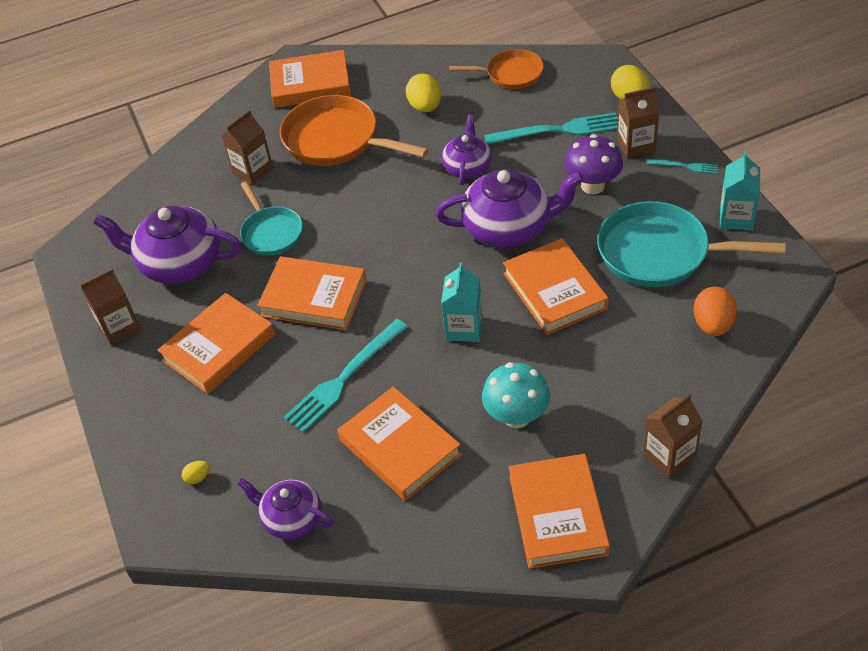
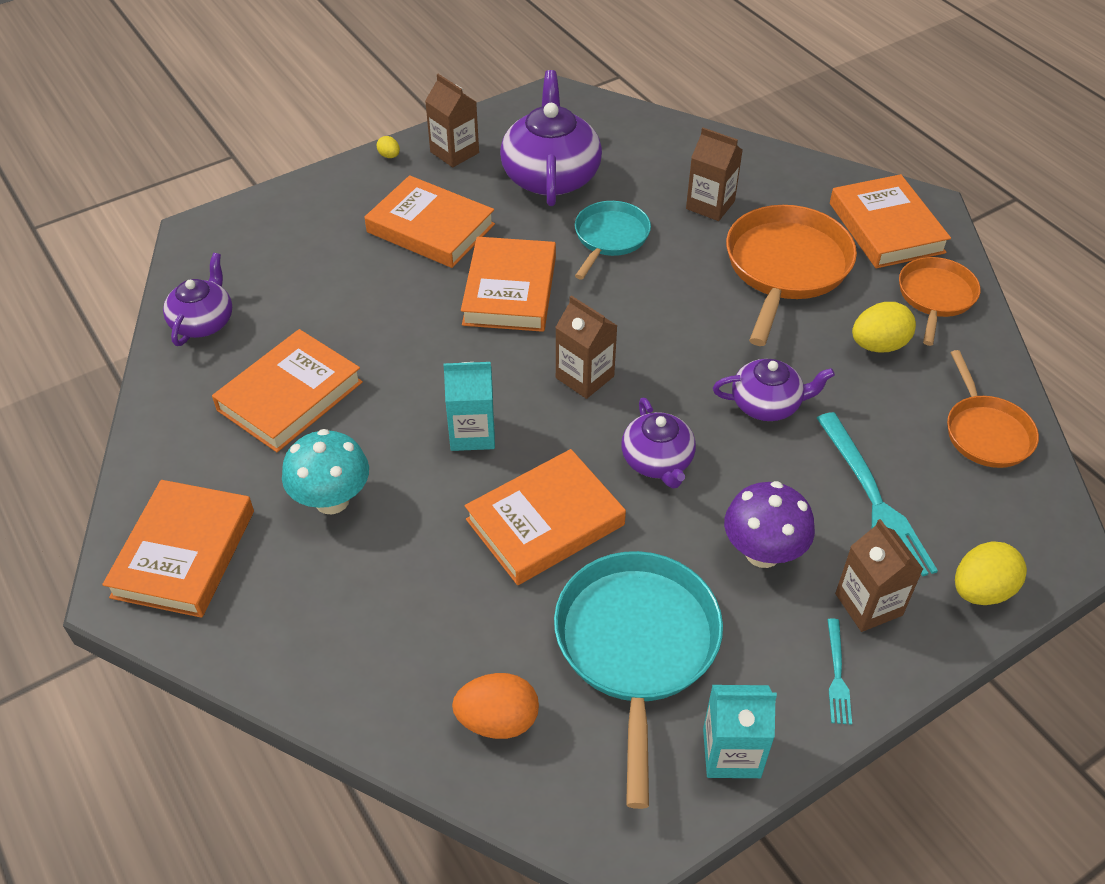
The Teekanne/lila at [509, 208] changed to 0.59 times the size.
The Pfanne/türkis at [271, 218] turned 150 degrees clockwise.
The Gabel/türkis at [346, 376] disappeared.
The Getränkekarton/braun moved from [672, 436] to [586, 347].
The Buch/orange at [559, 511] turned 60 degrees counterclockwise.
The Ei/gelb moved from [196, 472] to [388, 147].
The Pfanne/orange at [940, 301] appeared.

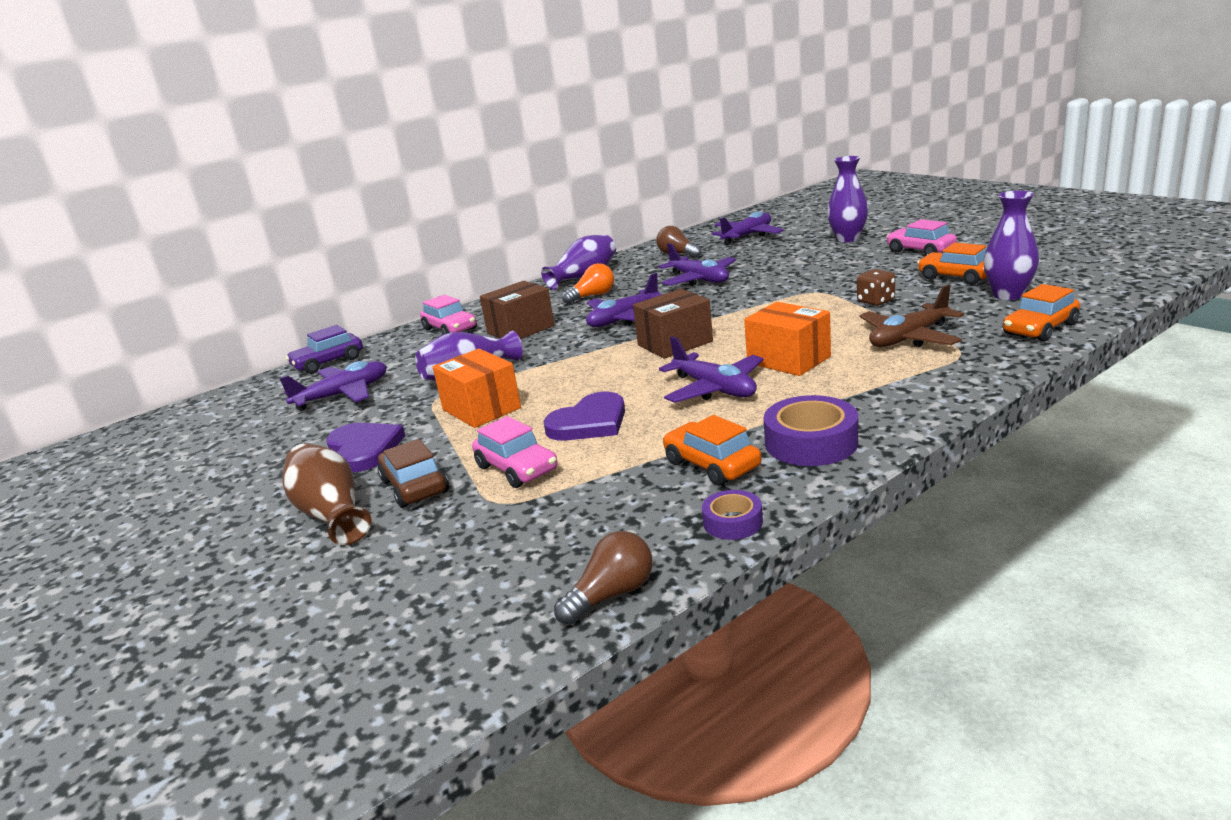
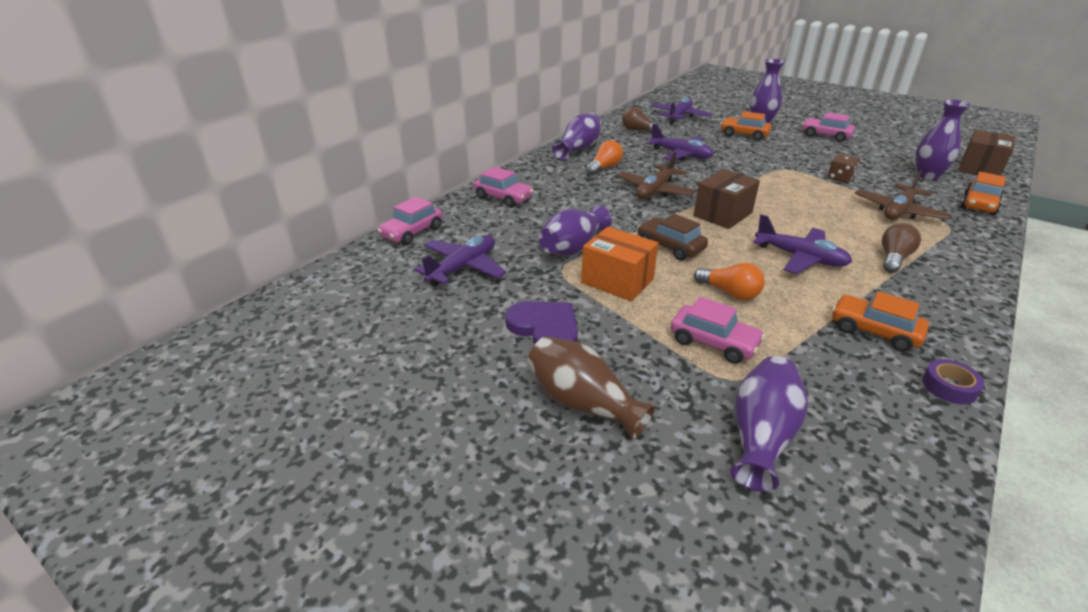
The Auto/orange moved from [952, 264] to [746, 126].
The Flugzeug/lila at [624, 300] became the Flugzeug/braun at [657, 175].
The Schachtel/braun moved from [517, 310] to [987, 153].
The Schachtel/orange at [787, 339] disappeared.
The Auto/lila at [324, 349] became the Auto/rosa at [410, 221].
The Herz/lila at [584, 416] was replaced by the Glühbirne/orange at [729, 281].
The Klebeband/lila at [811, 430] disappeared.
The Auto/braun moved from [413, 473] to [673, 237].
The Glühbirne/braun moved from [603, 578] to [901, 248].
The Vase/lila at [769, 424] appeared.

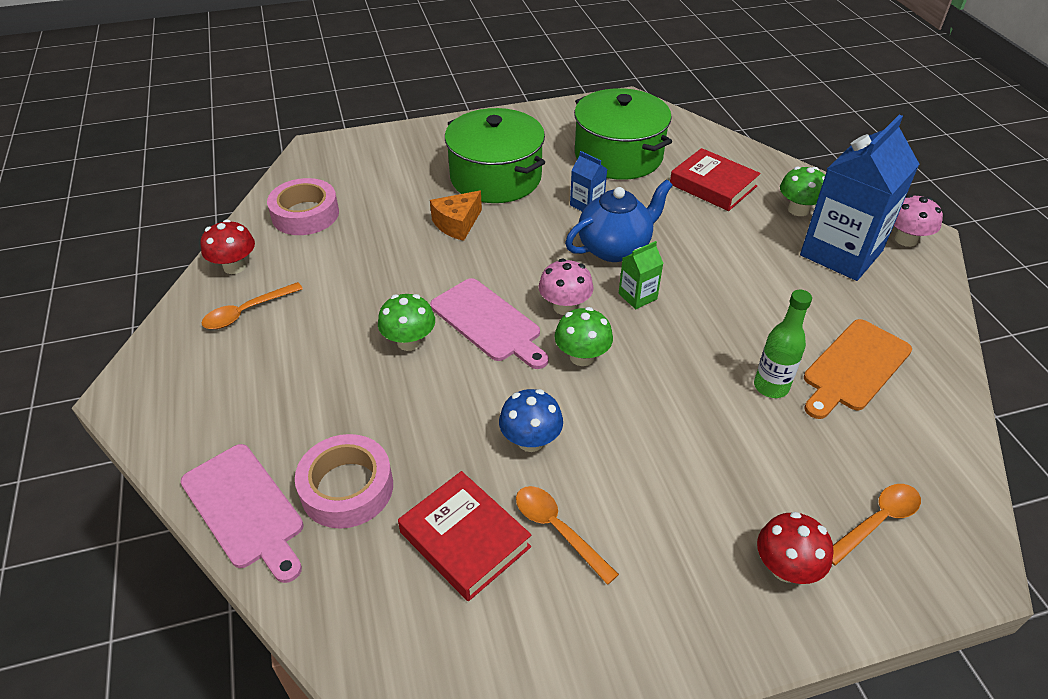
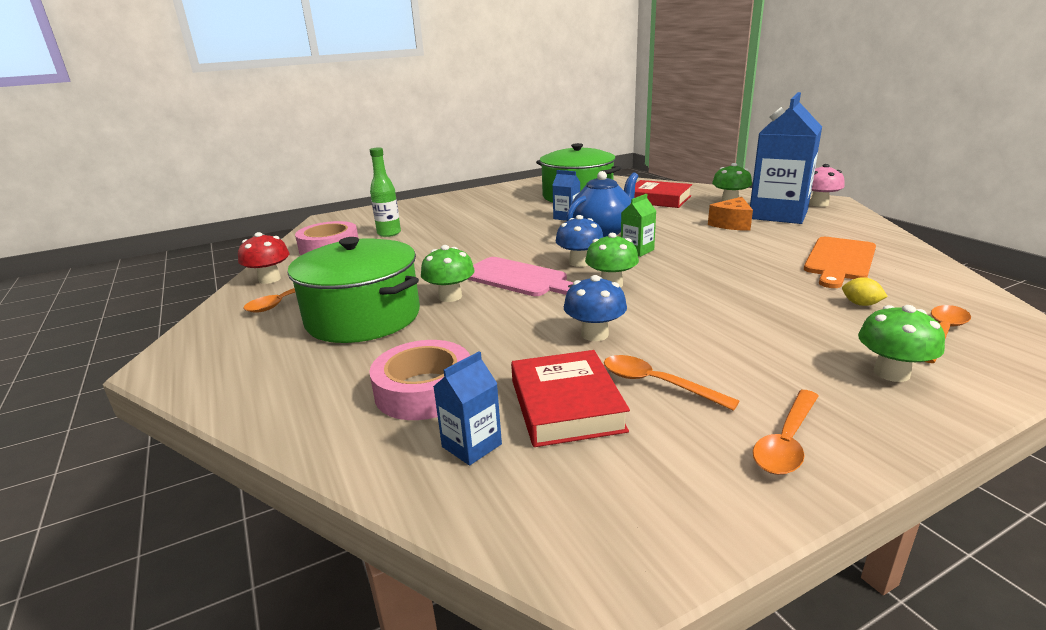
The Kochtopf/grün moved from [495, 155] to [354, 290].
The Käse/orange moved from [456, 216] to [730, 214].
The Pilz/rosa at [566, 287] became the Pilz/blau at [579, 241].
The Flasche/grün moved from [783, 344] to [385, 192].
The Schneidebrett/rosa at [242, 513] disappeared.
The Buch/rot at [464, 536] turned 45 degrees clockwise.
The Pilz/rot at [795, 548] became the Pilz/grün at [901, 343].
The Zitrone/gelb at [865, 291] appeared.
The Getränkekarton/blau at [467, 408] appeared.
The Löffel/orange at [785, 432] appeared.

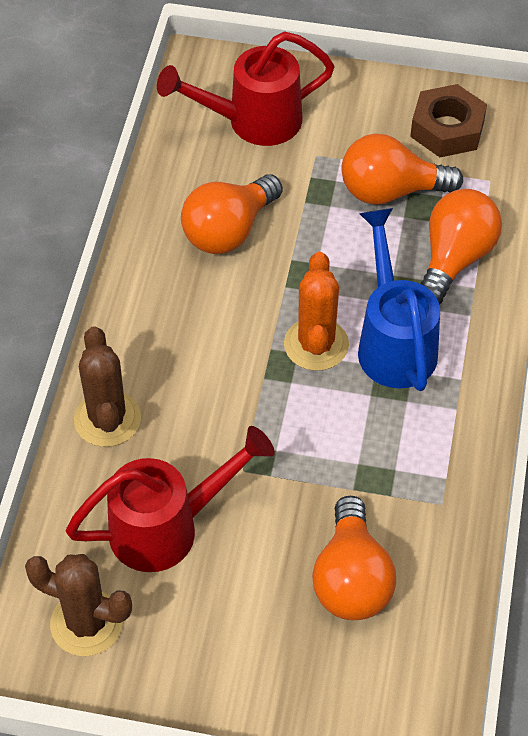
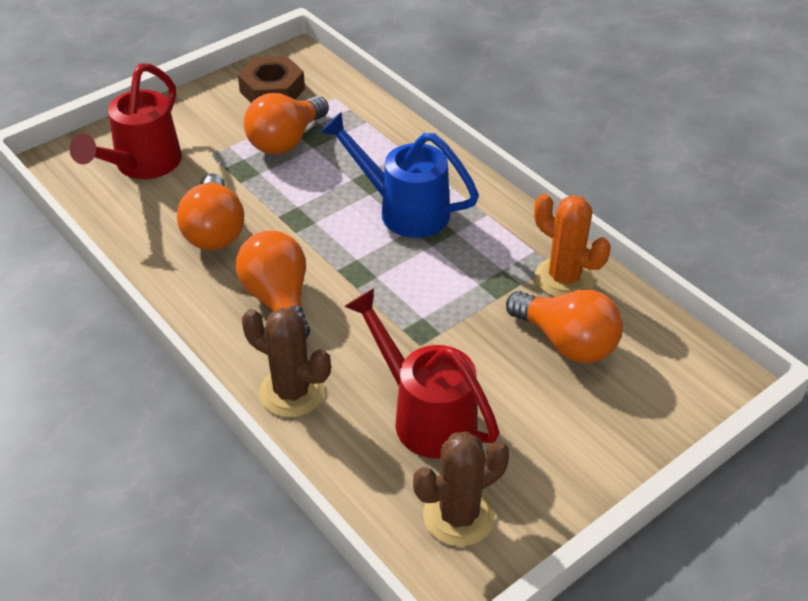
The Glühbirne/orange moved from [461, 247] to [273, 285].
The Kaktus/orange moved from [316, 311] to [572, 245].
The Gießkanne/rot at [170, 499] turned 60 degrees counterclockwise.

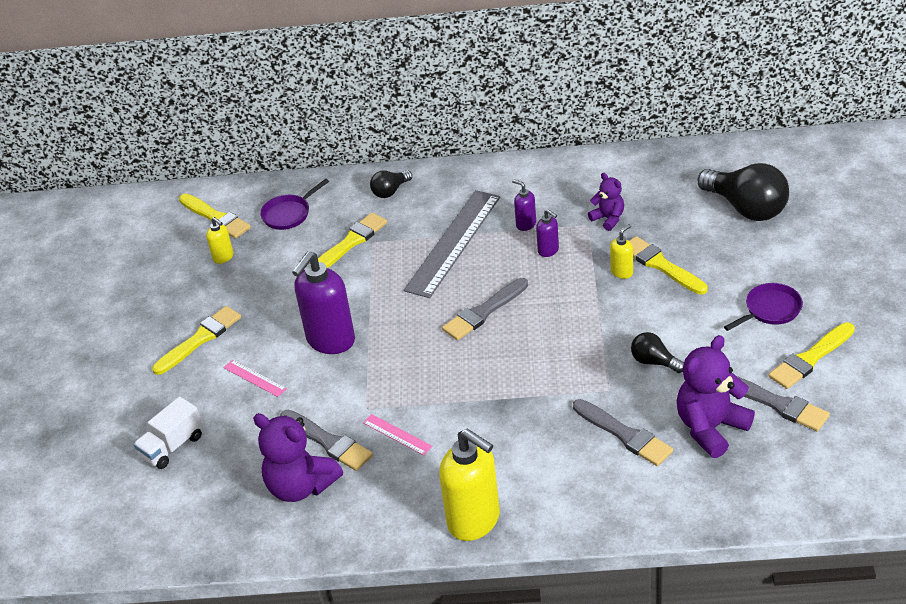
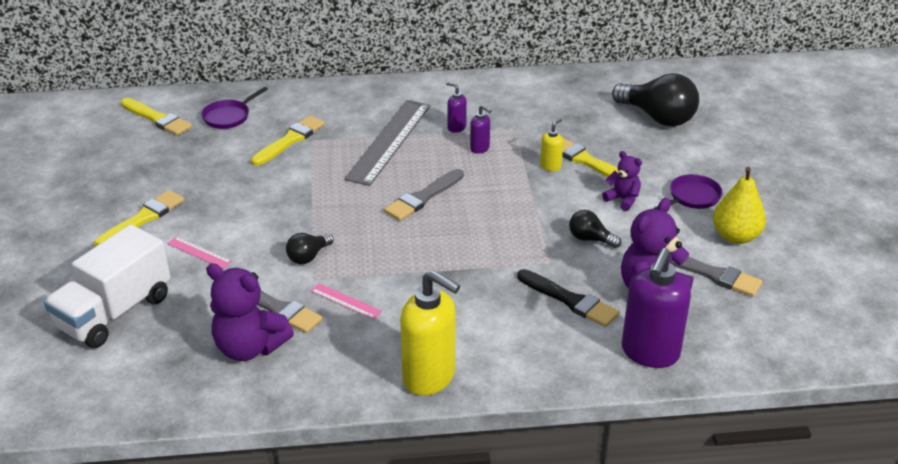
The Glühbirne/schwarz moved from [391, 184] to [310, 248].
The Teddybär/lila moved from [606, 202] to [622, 181].
The Seifenspender/gelb at [219, 240] disappeared.
The Seifenspender/lila moved from [323, 302] to [656, 308].
The Pinsel/gelb at [811, 355] was replaced by the Birne/gelb at [739, 205].
The Lastwagen/weiß at [168, 432] changed to 1.74 times the size.
The Pinsel/grau at [623, 432] became the Pinsel/schwarz at [568, 298].

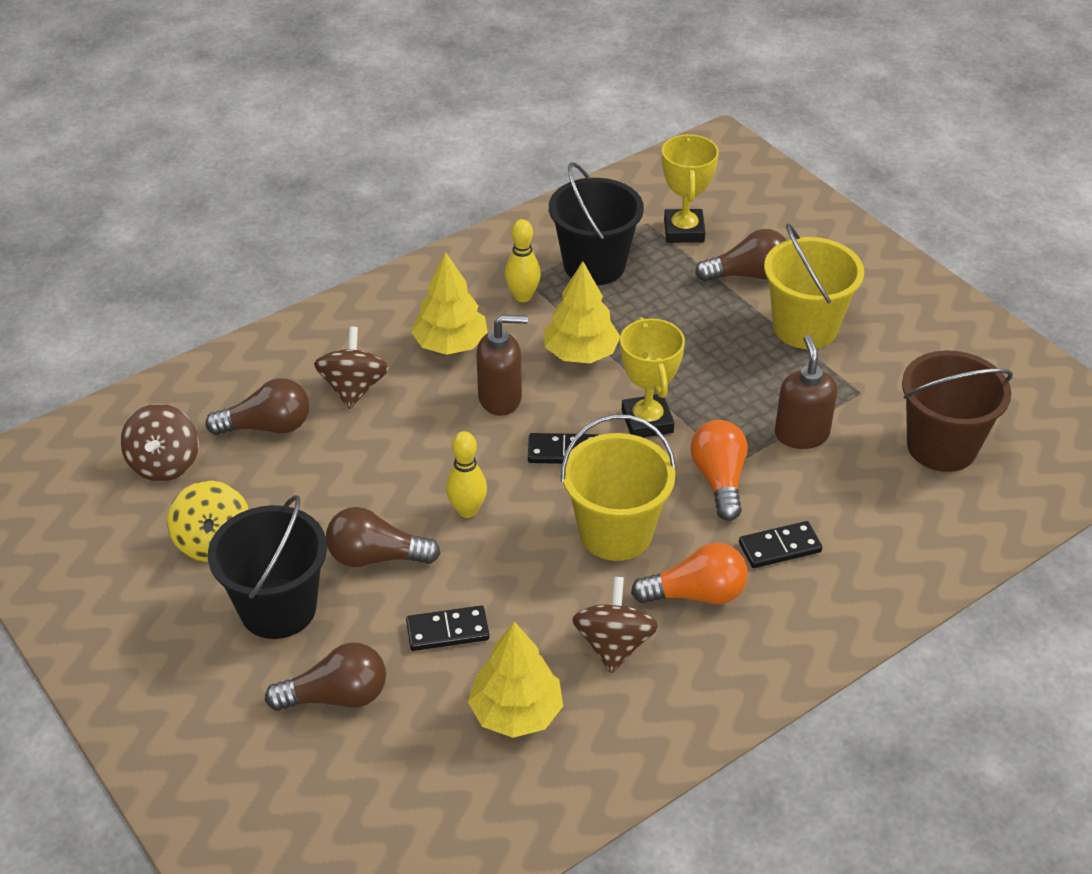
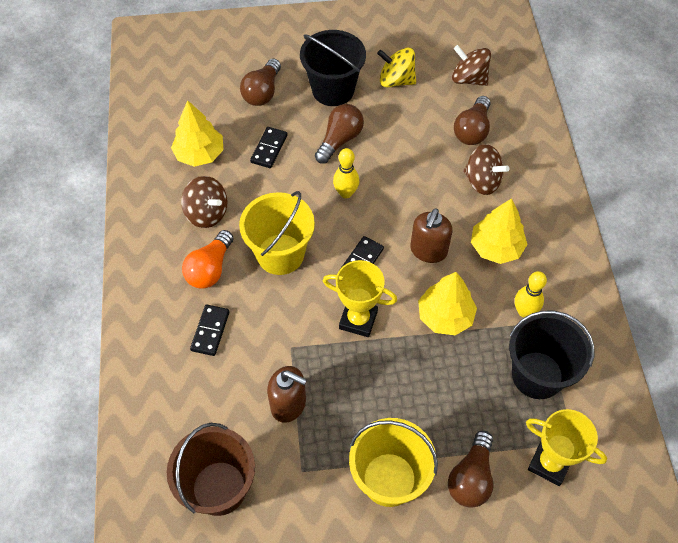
The Glühbirne/orange at [719, 470] disappeared.

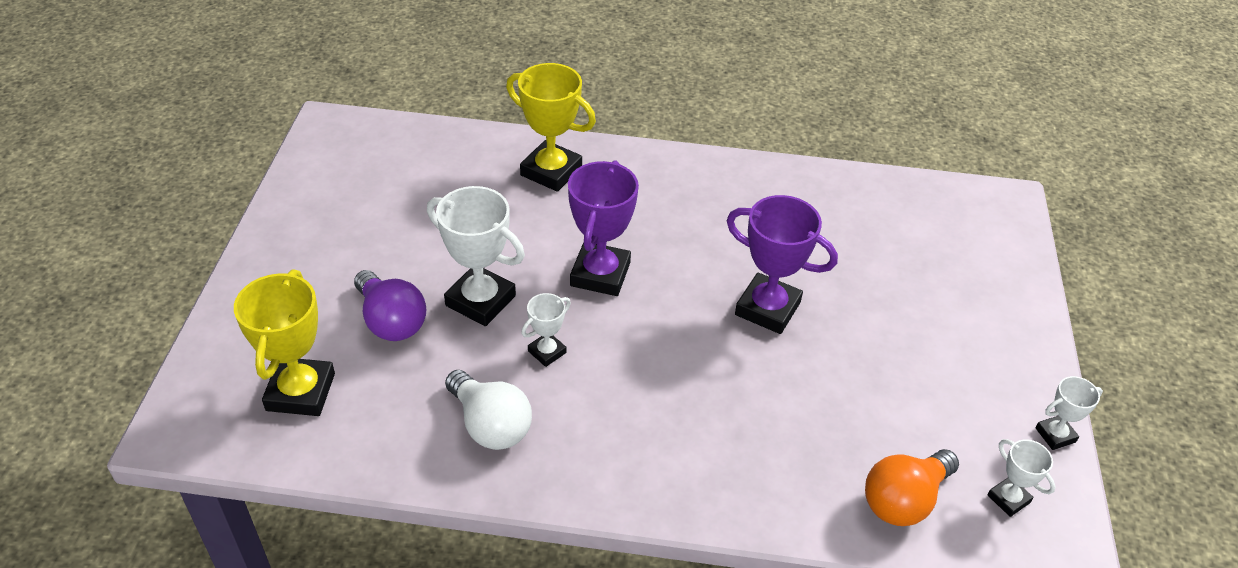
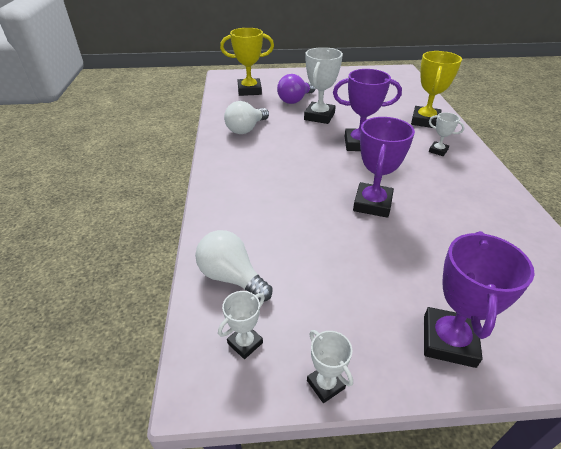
The Pokal/weiß moved from [546, 330] to [447, 134].
The Glühbirne/orange at [912, 487] became the Glühbirne/weiß at [233, 266].
The Pokal/lila at [479, 299] appeared.

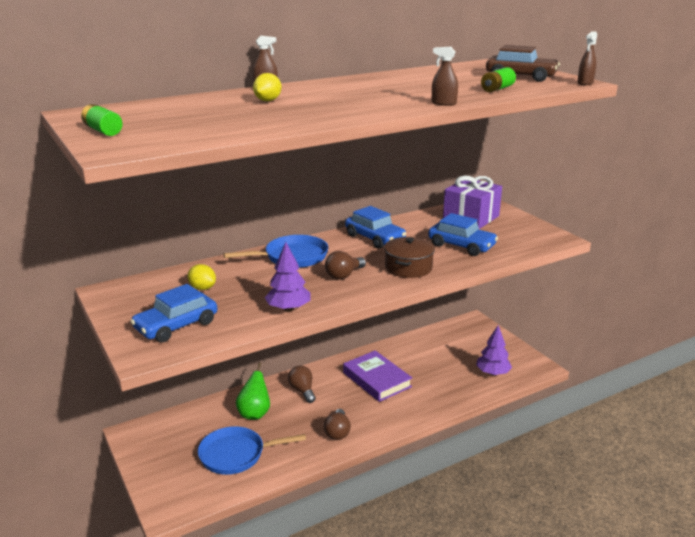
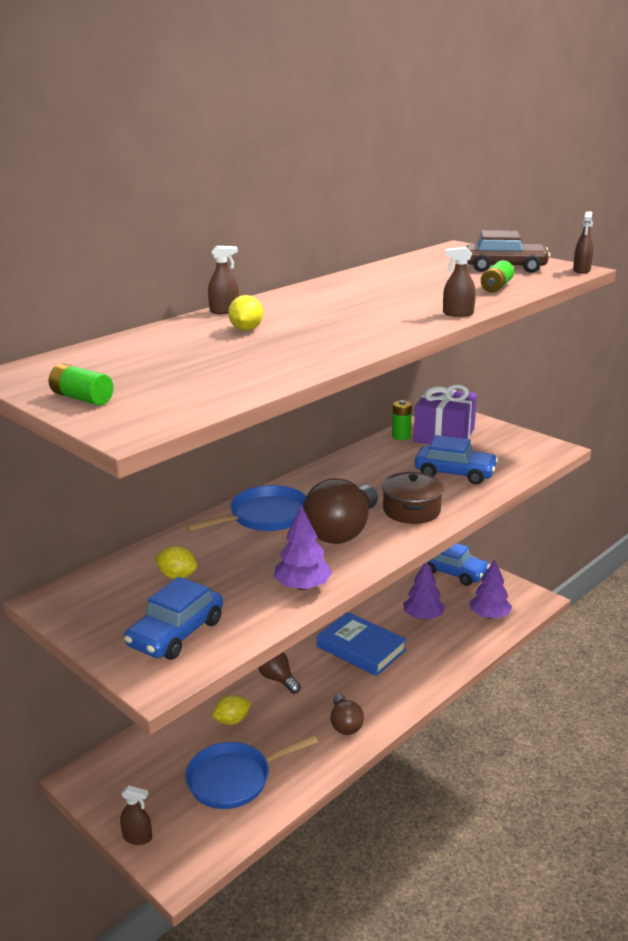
The Auto/blau moved from [375, 227] to [459, 564].
The Glühbirne/braun at [345, 265] changed to 1.81 times the size.
The Buch/lila at [377, 376] became the Buch/blau at [362, 644].
The Birne/grün at [253, 391] was replaced by the Zitrone/gelb at [231, 710].
The Batterie/grün at [402, 420] appeared.
The Baum/lila at [424, 591] appeared.
The Sprühflasche/braun at [136, 815] appeared.

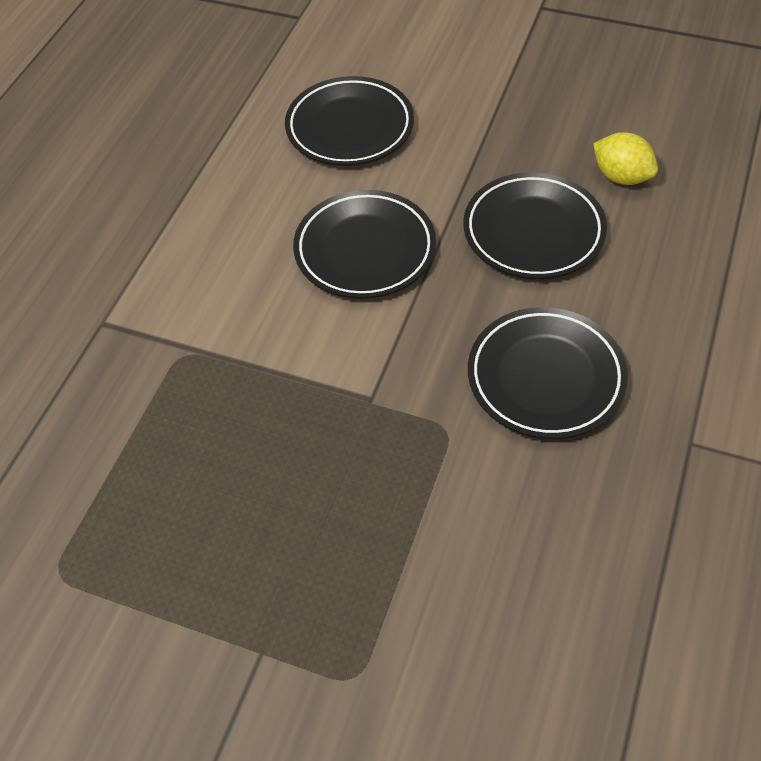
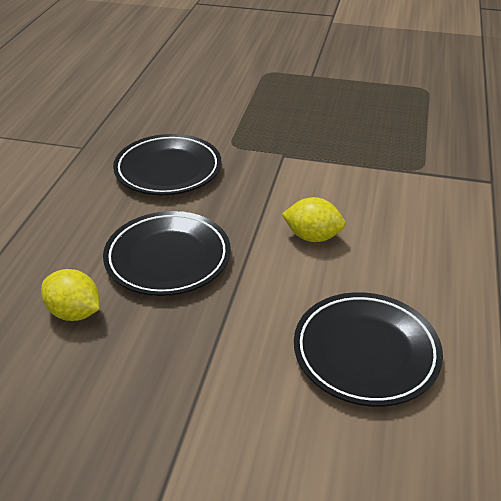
The Teller/schwarz at [364, 244] was replaced by the Zitrone/gelb at [314, 219].

